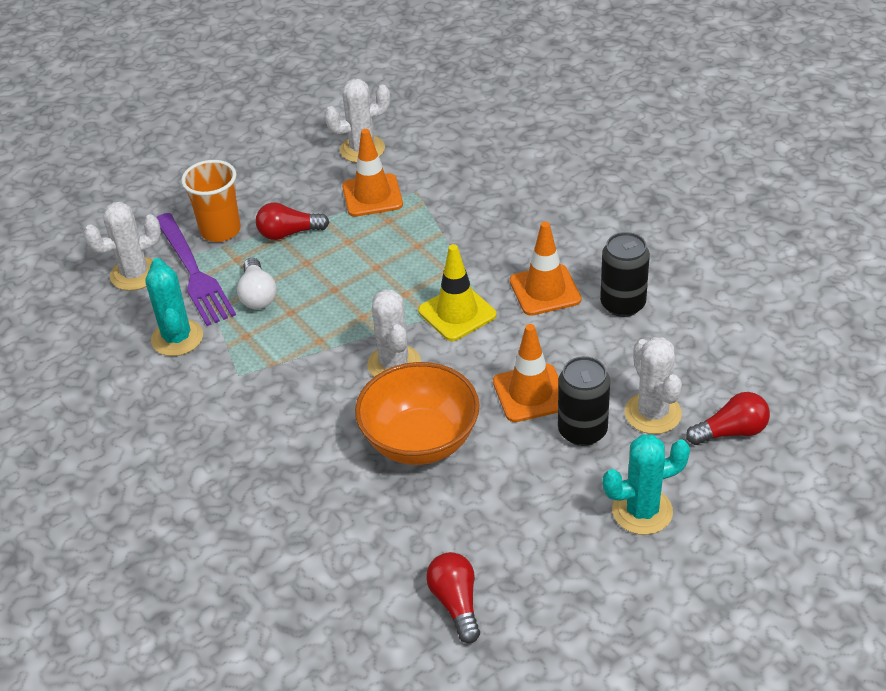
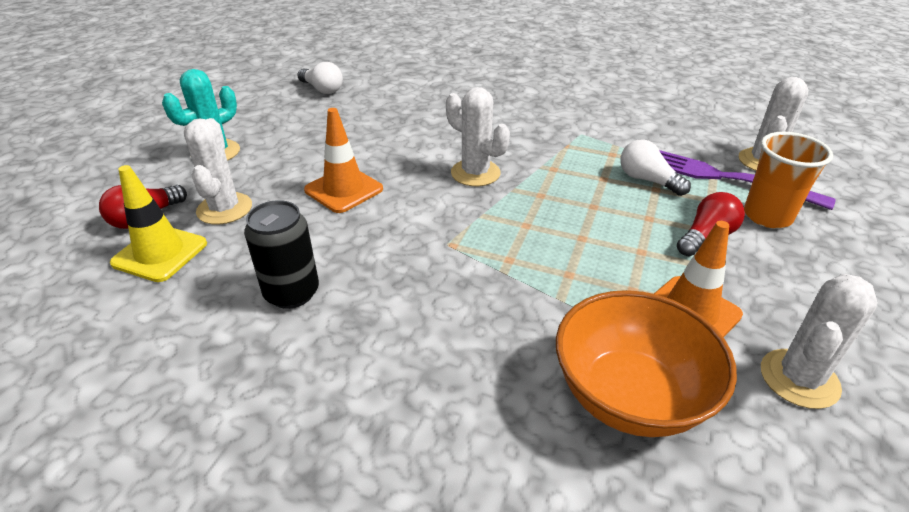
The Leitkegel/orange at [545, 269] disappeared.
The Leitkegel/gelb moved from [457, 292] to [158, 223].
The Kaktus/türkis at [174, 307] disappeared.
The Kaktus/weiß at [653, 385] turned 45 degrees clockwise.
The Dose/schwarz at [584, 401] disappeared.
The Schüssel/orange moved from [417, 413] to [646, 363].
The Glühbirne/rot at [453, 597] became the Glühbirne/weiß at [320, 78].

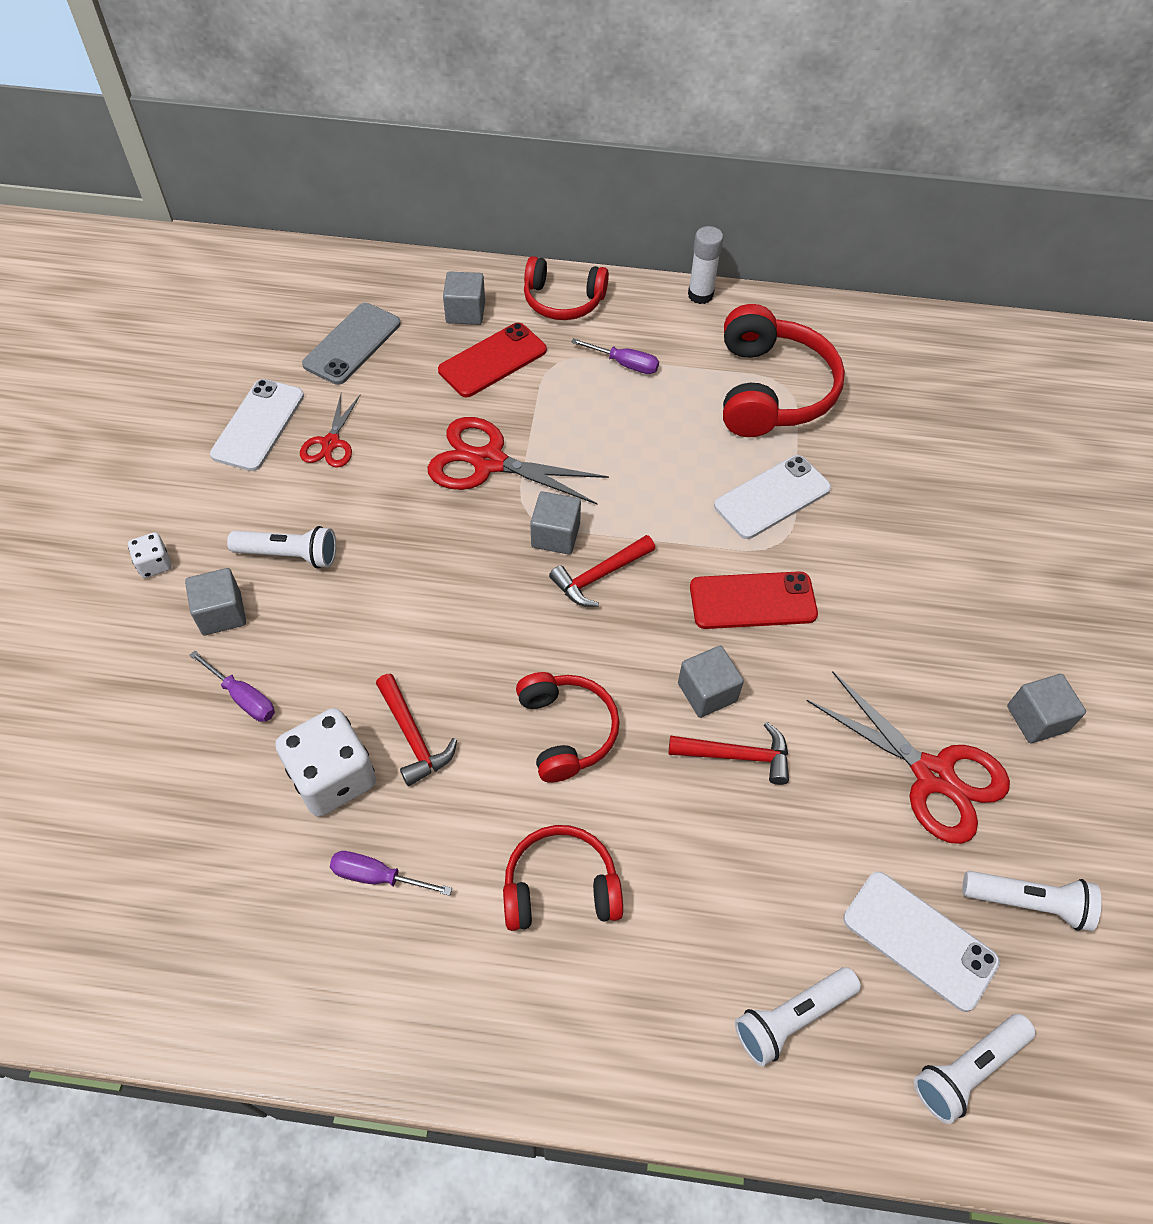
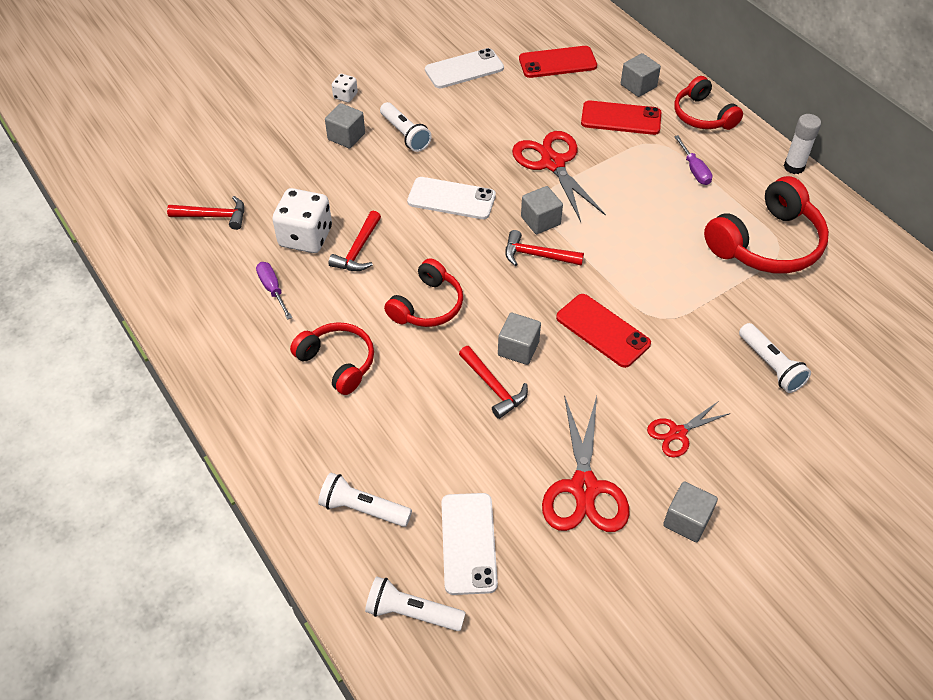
The Handy/grau at [351, 344] became the Handy/rot at [558, 62].
The Schere/rot moved from [330, 431] to [689, 429].
The Handy/weiß moved from [772, 497] to [451, 198].
The Schraubenzieher/lila at [232, 686] disappeared.
The Taschenlampe/weiß moved from [1031, 901] to [775, 358].
The Hammer/rot at [205, 213] appeared.

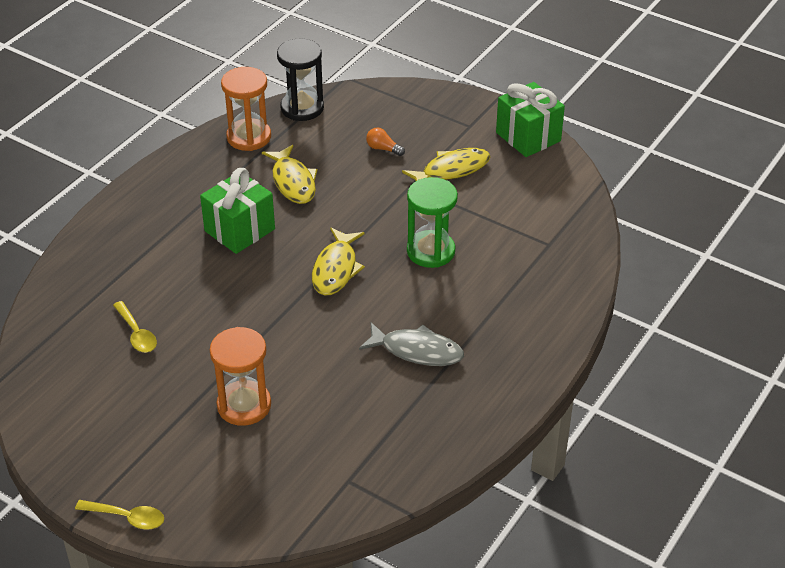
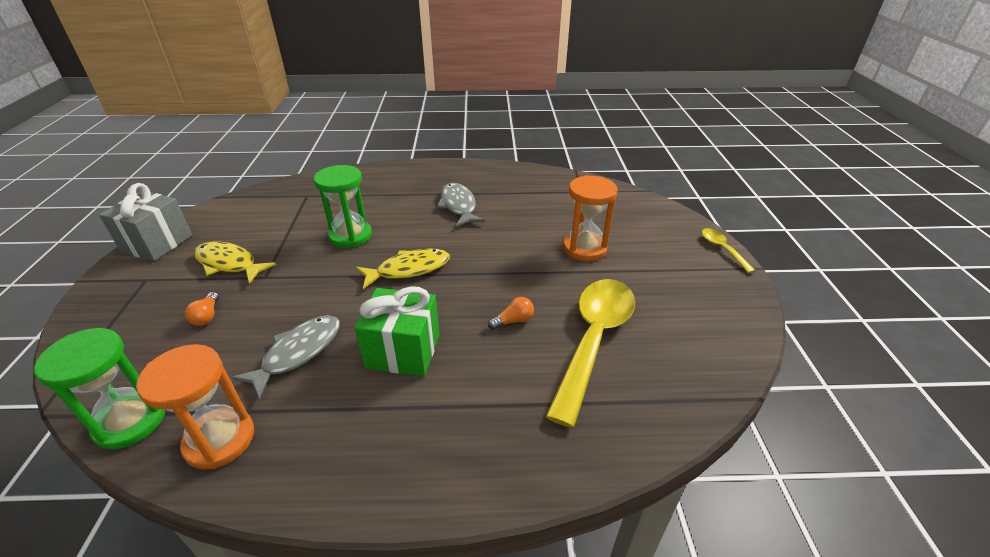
The Sanduhr/schwarz at [300, 79] became the Sanduhr/grün at [99, 388].
The Geschenk/grün at [530, 119] became the Geschenk/grau at [145, 222].
The Fisch/gelb at [289, 174] became the Fisch/grau at [285, 357].
The Löffel/gelb at [135, 327] changed to 2.18 times the size.
The Glühbirne/orange at [511, 313] appeared.

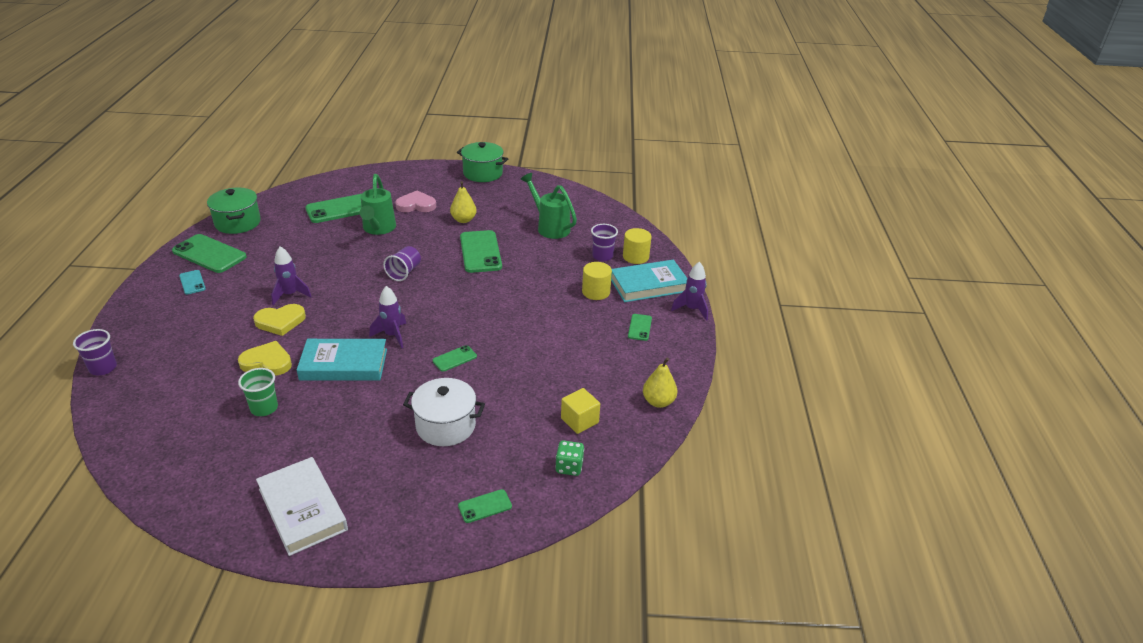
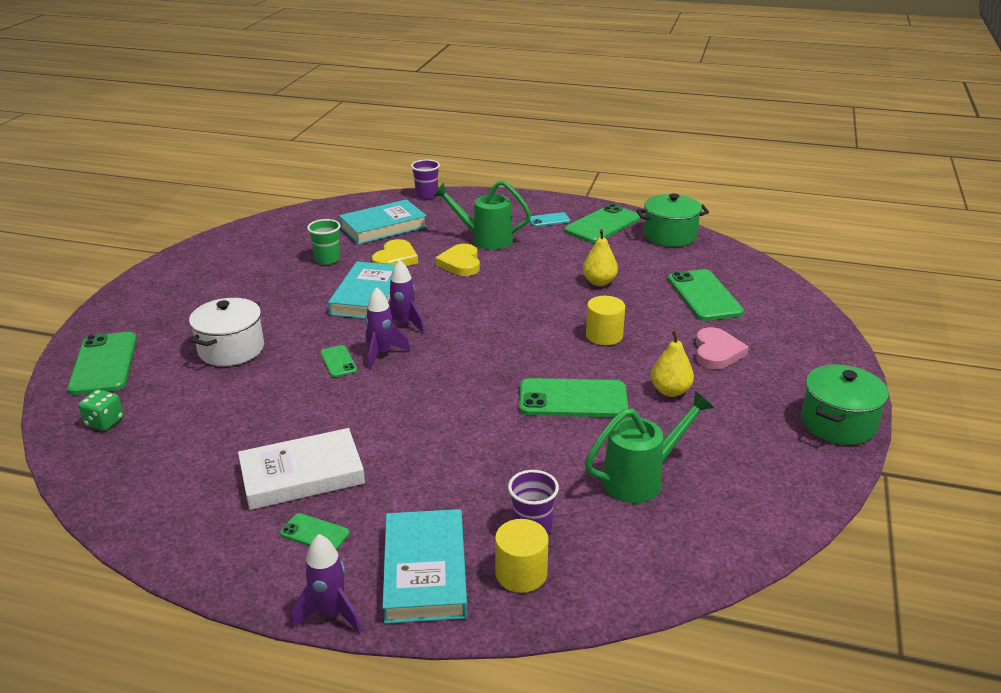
The Gießkanne/grün moved from [378, 204] to [482, 215].
The Rakete/lila moved from [291, 275] to [388, 328].
The Becher/lila at [402, 263] disappeared.
The Vollzylinder/gelb moved from [597, 281] to [605, 320].
The Birne/gelb moved from [660, 383] to [600, 257].
The Kubus/gelb at [580, 411] disappeared.
The Buch/weiß moved from [302, 506] to [301, 469].
The Handy/grün at [485, 506] changed to 1.99 times the size.
The Buch/türkis at [383, 222] appeared.

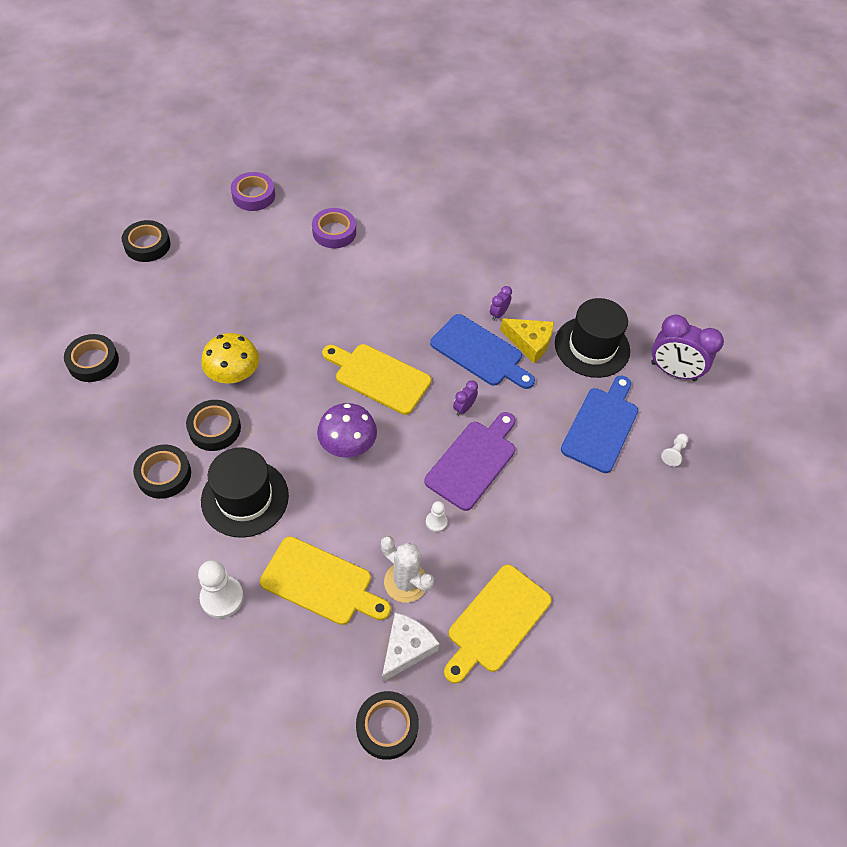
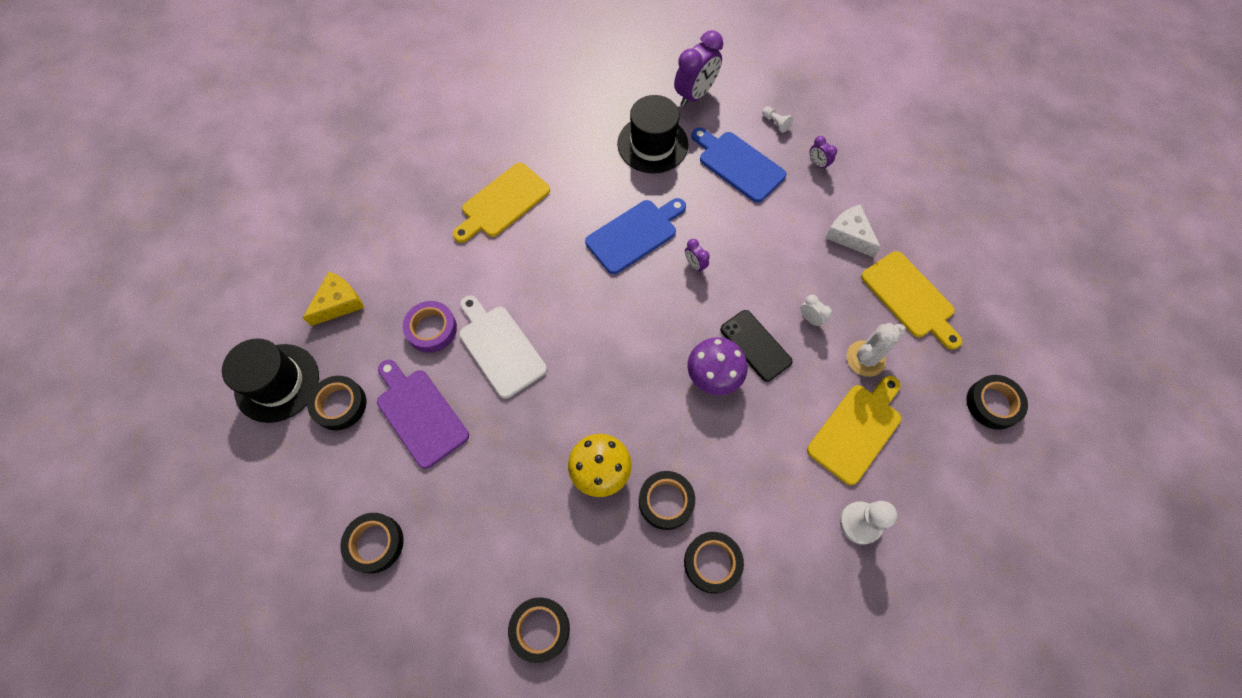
The Klebeband/lila at [253, 191] became the Klebeband/schwarz at [336, 403].
The Wecker/lila moved from [501, 303] to [823, 153].
The Käse/gelb moved from [527, 340] to [333, 299].
The Schneidebrett/gelb moved from [376, 379] to [501, 203].
The Schneidebrett/lila moved from [469, 461] to [423, 414].
The Hut/schwarz moved from [245, 492] to [270, 381].
The Bauer/weiß at [436, 516] was replaced by the Wecker/weiß at [816, 311].
The Käse/weiß moved from [410, 647] to [853, 230].
The Schneidebrett/weiß at [503, 347] appeared.
The Handy/schwarz at [756, 346] appeared.

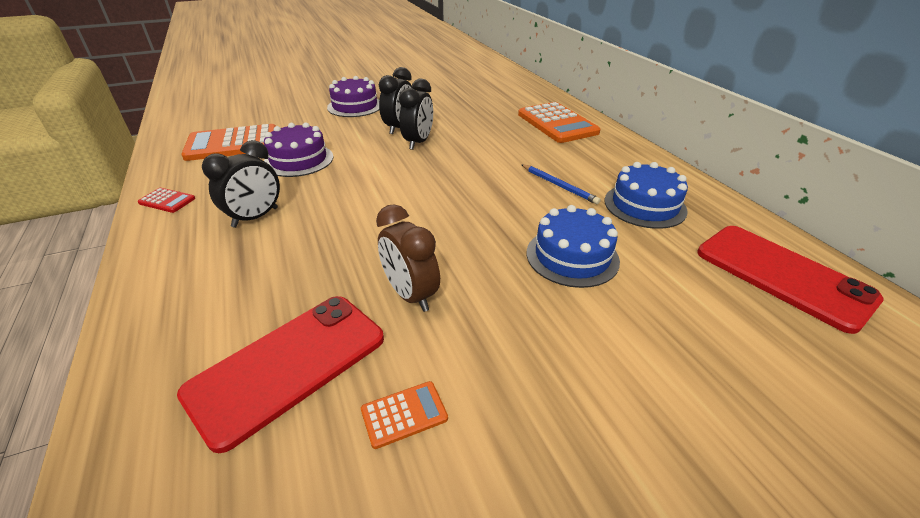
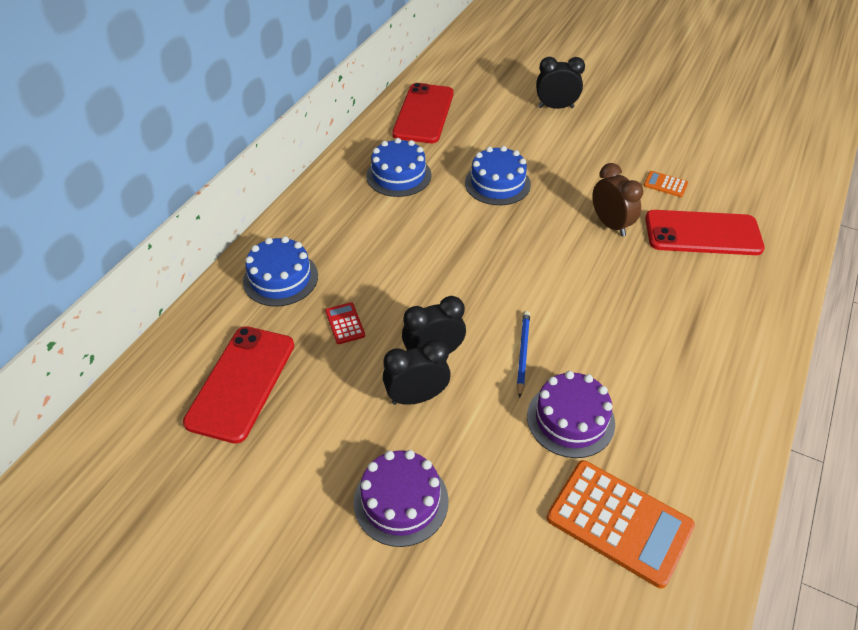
The Taschenrechner/orange at [559, 122] was replaced by the Kuchen/blau at [280, 271].
The Wecker/schwarz moved from [241, 184] to [560, 83].
The Bleistift/blau moved from [561, 184] to [523, 354].
The Taschenrechner/rot moved from [166, 200] to [345, 323].
The Wecker/braun at [408, 258] turned 45 degrees counterclockwise.
The Handy/rot at [238, 385] appeared.

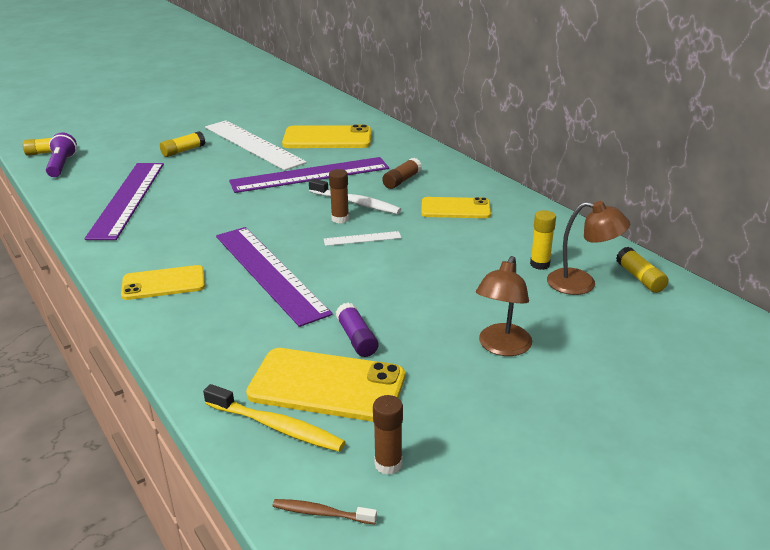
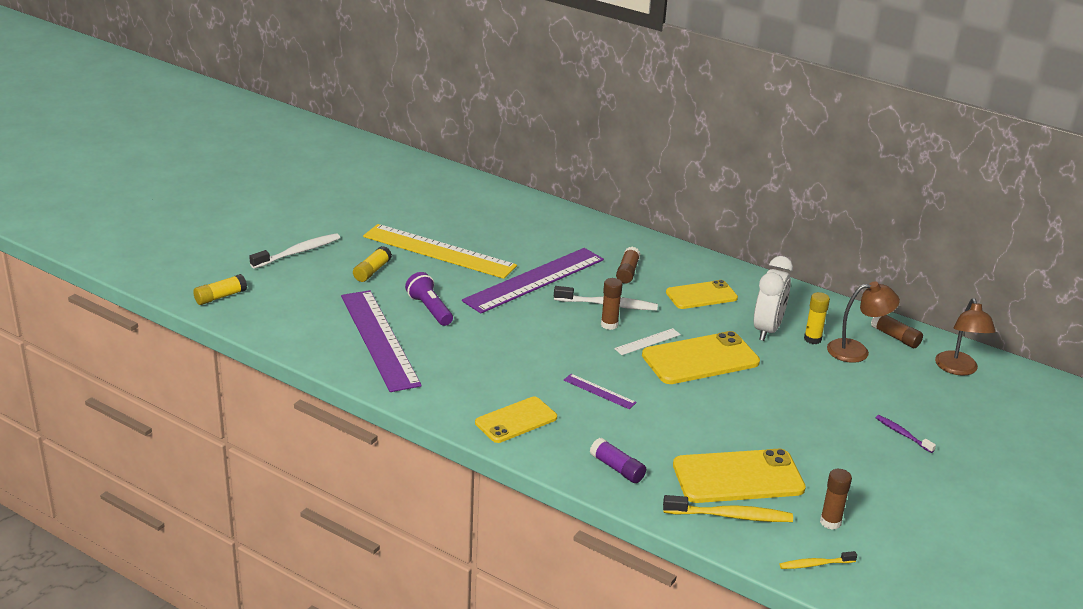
The Lineal/weiß at [256, 145] became the Lineal/gelb at [440, 251].
The Handy/gelb moved from [326, 136] to [701, 357].
The Taschenlampe/lila moved from [61, 154] to [429, 299].
The Lineal/lila at [274, 277] changed to 0.42 times the size.
The Klebestift/gelb at [642, 270] became the Klebestift/braun at [897, 331].
The Lampe/braun moved from [504, 306] to [965, 336].
The Klebestift/lila moved from [357, 330] to [618, 460].
The Zahnbürste/braun at [324, 511] became the Zahnbürste/gelb at [818, 560].
The Zahnbürste/weiß at [294, 251] appeared.
The Wecker/weiß at [773, 298] appeared.
The Zahnbürste/lila at [906, 434] appeared.

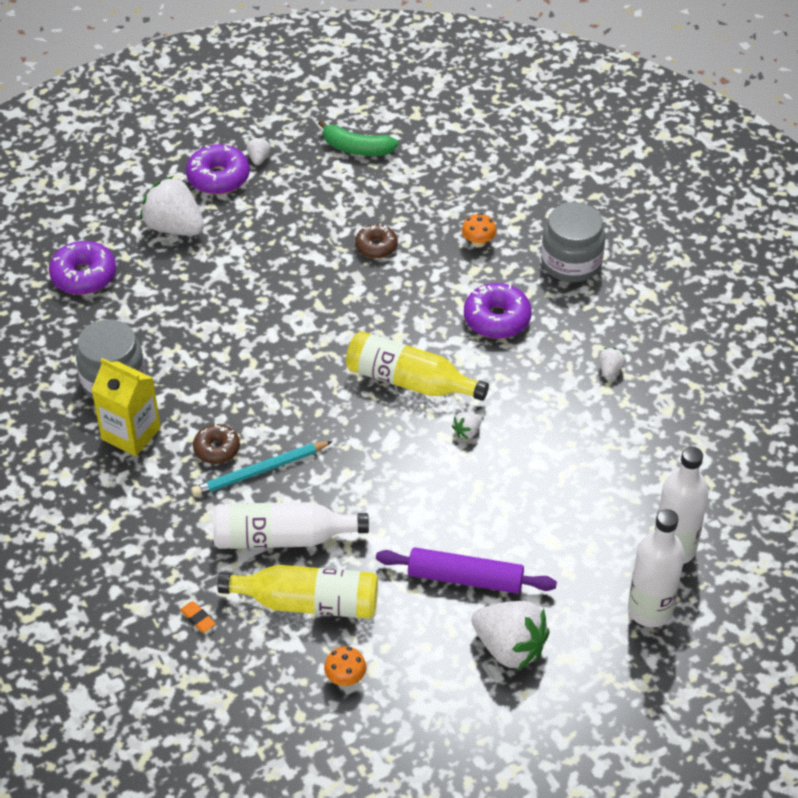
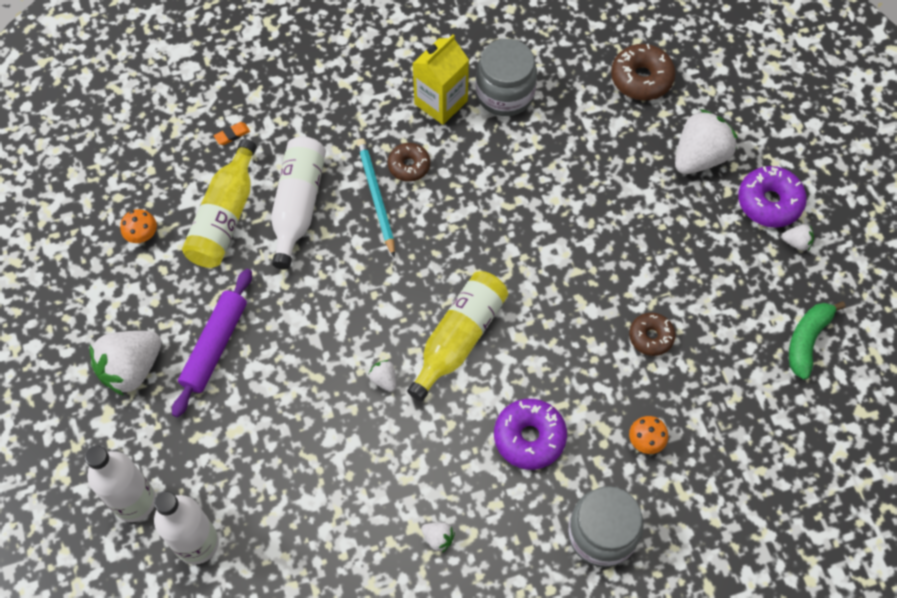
The Donut/lila at [82, 268] became the Donut/braun at [643, 72].

